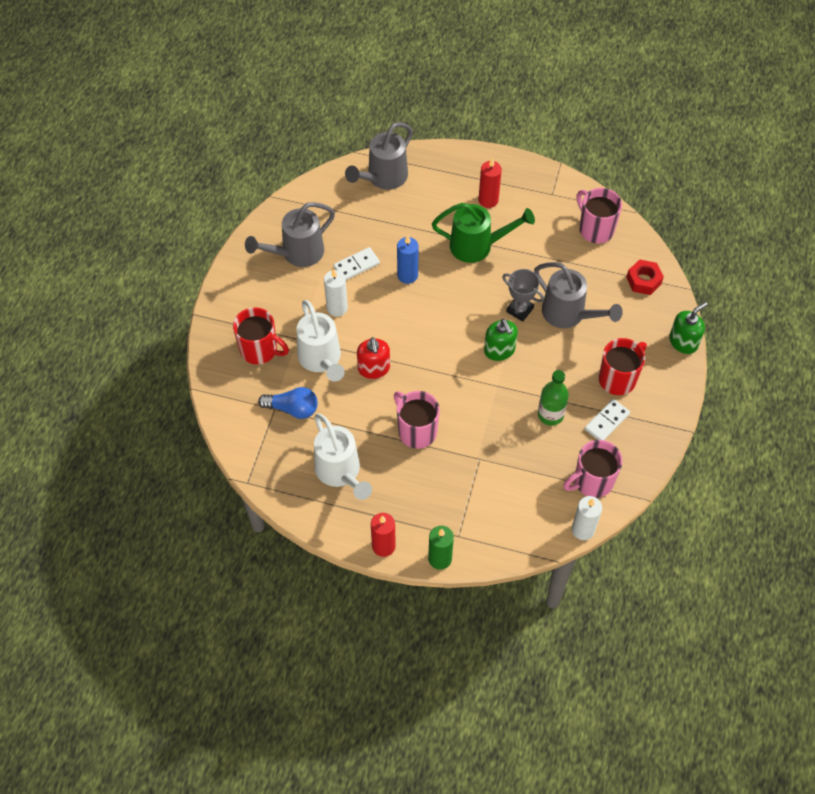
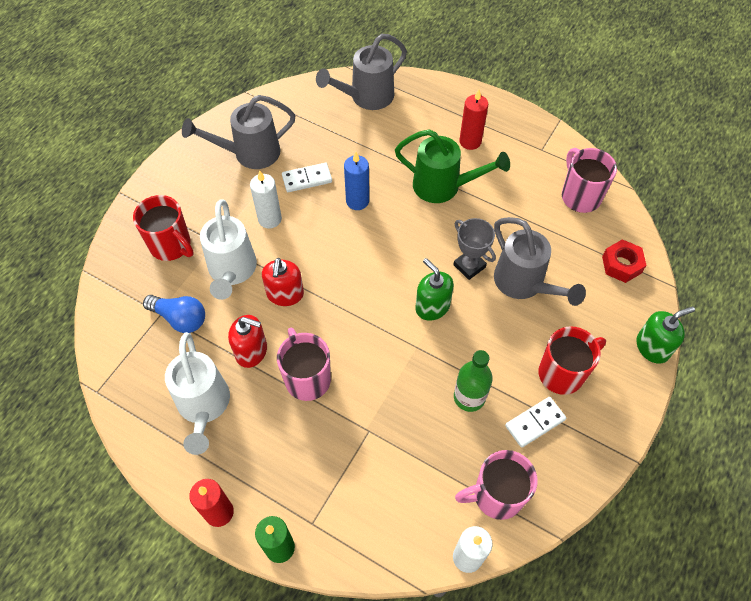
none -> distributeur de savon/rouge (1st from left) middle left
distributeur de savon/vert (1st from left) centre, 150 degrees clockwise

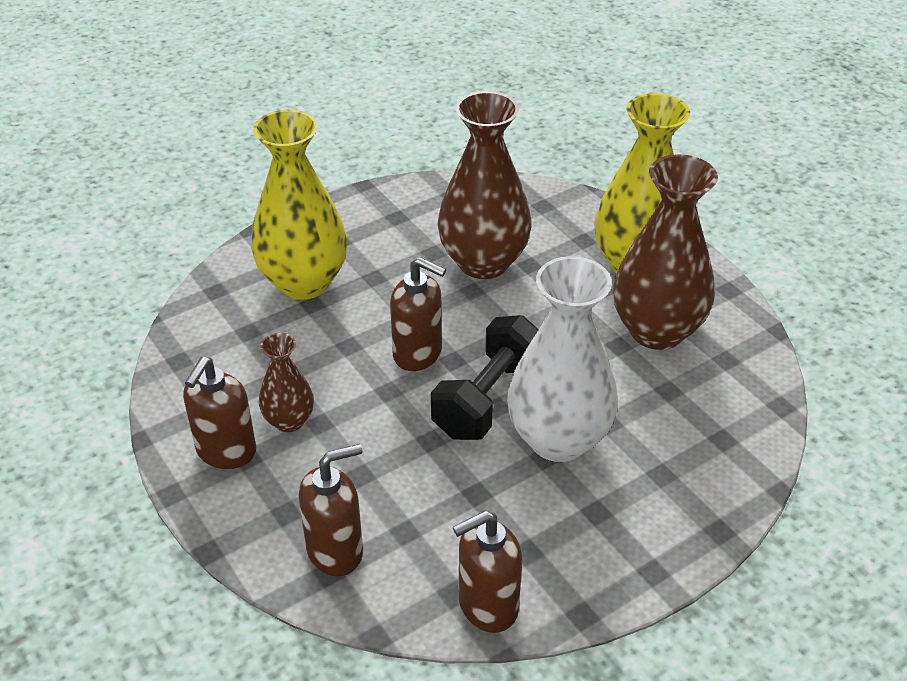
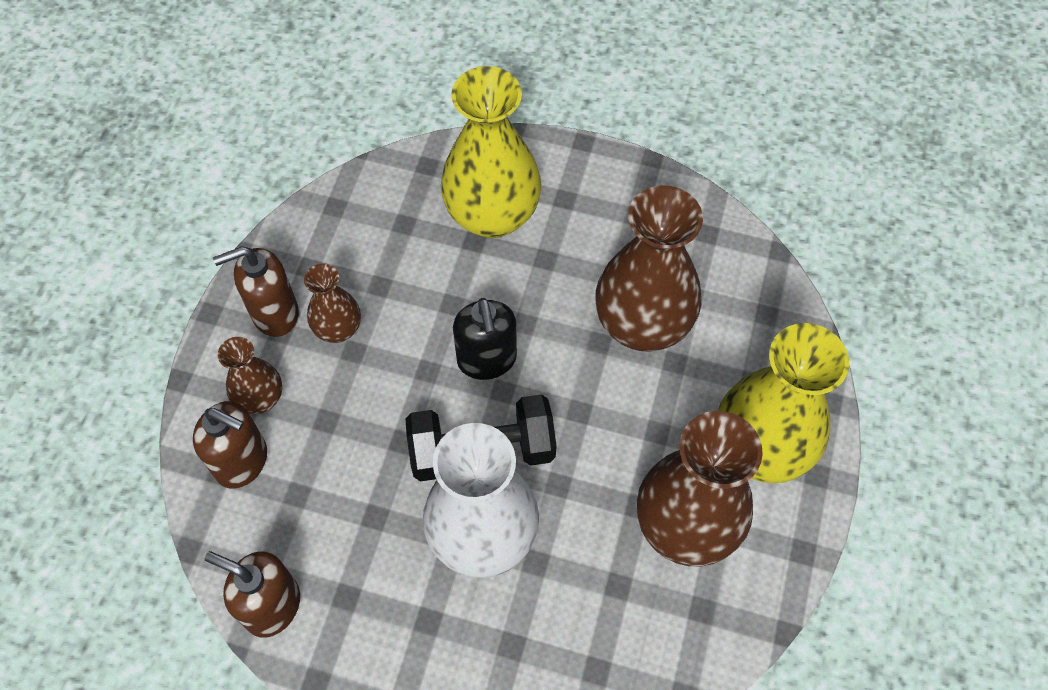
none -> vase/marron (1st from left) middle left
distributeur de savon/marron (3rd from left) centre -> distributeur de savon/noir centre

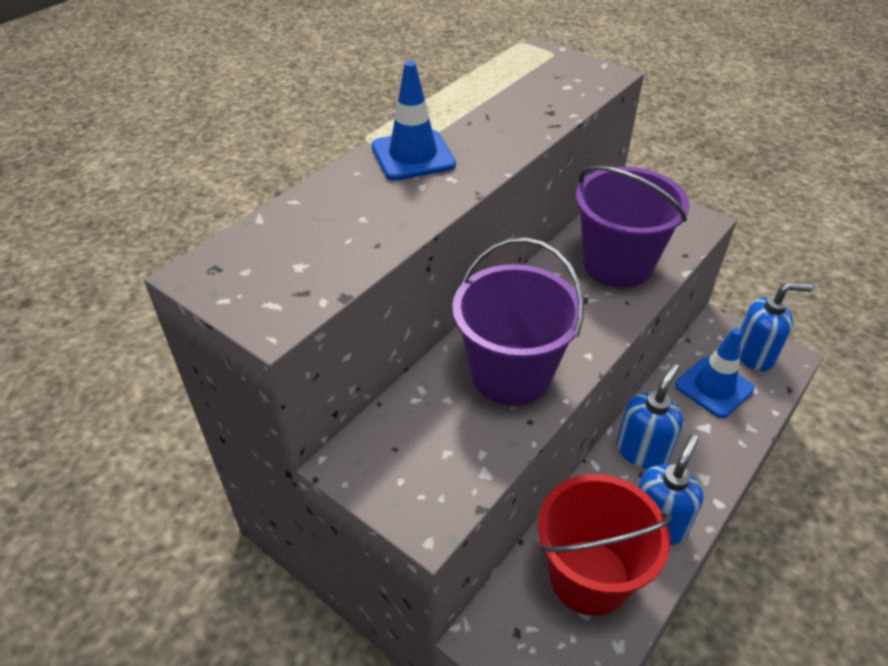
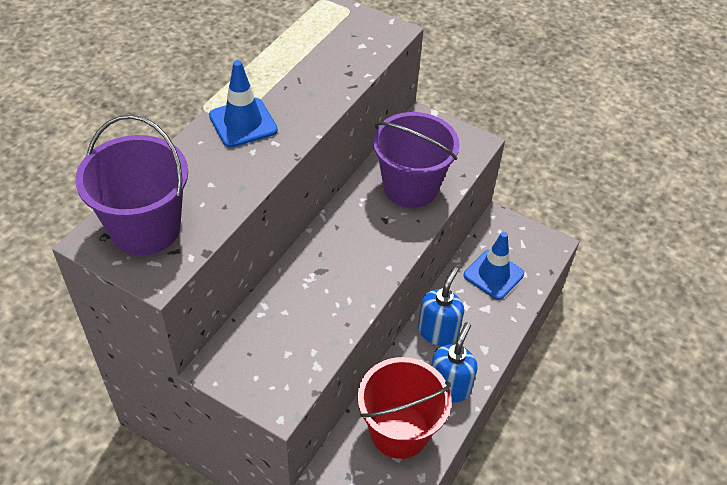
distributeur de savon/bleu (3rd from left) middle right -> none
seau/violet (1st from left) centre -> seau/violet (1st from left) middle left, moved

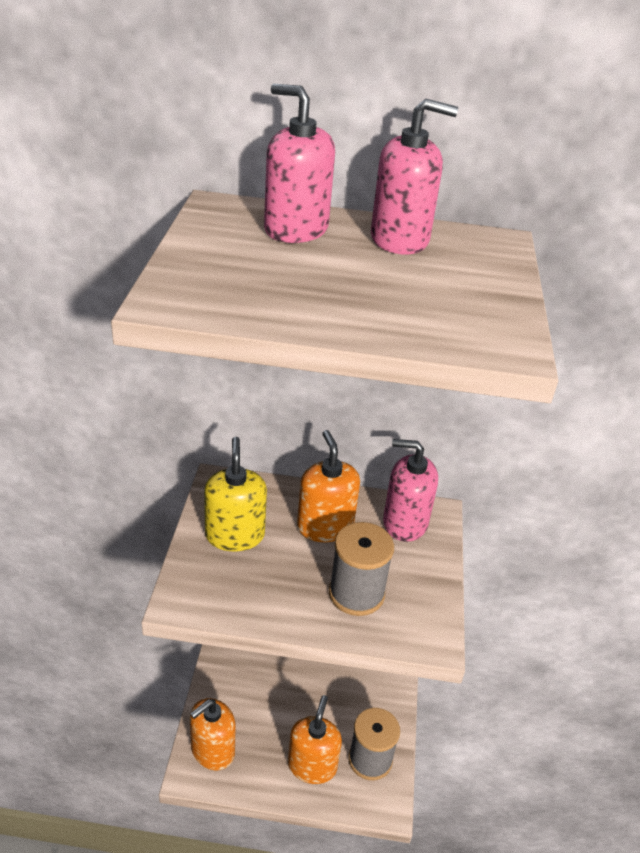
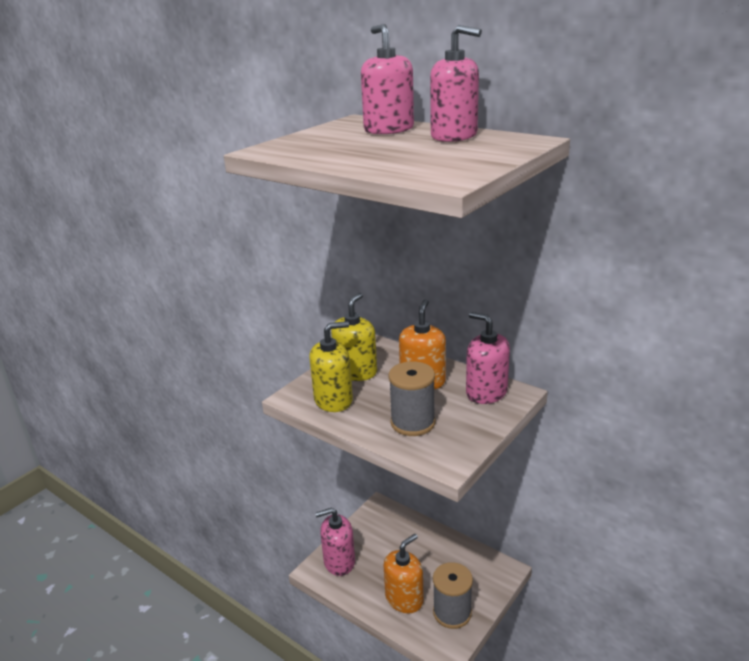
none -> distributeur de savon/jaune (1st from left) centre
distributeur de savon/orange (1st from left) bottom left -> distributeur de savon/rose (1st from left) bottom centre

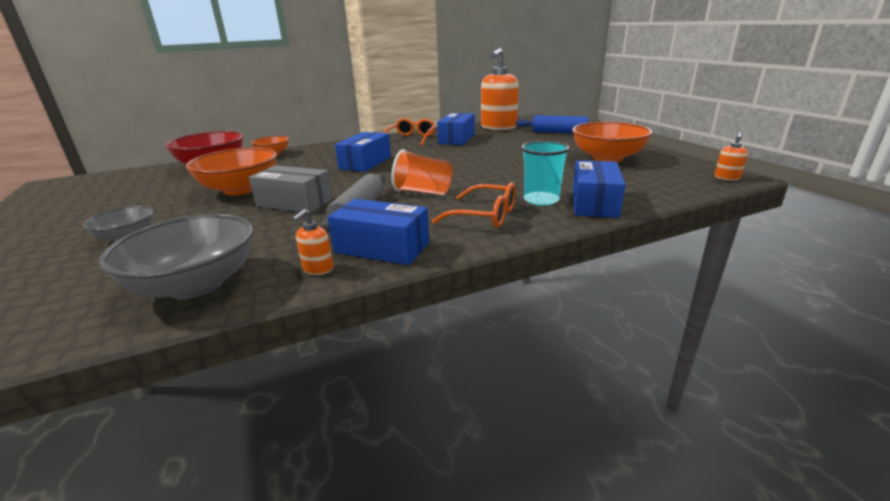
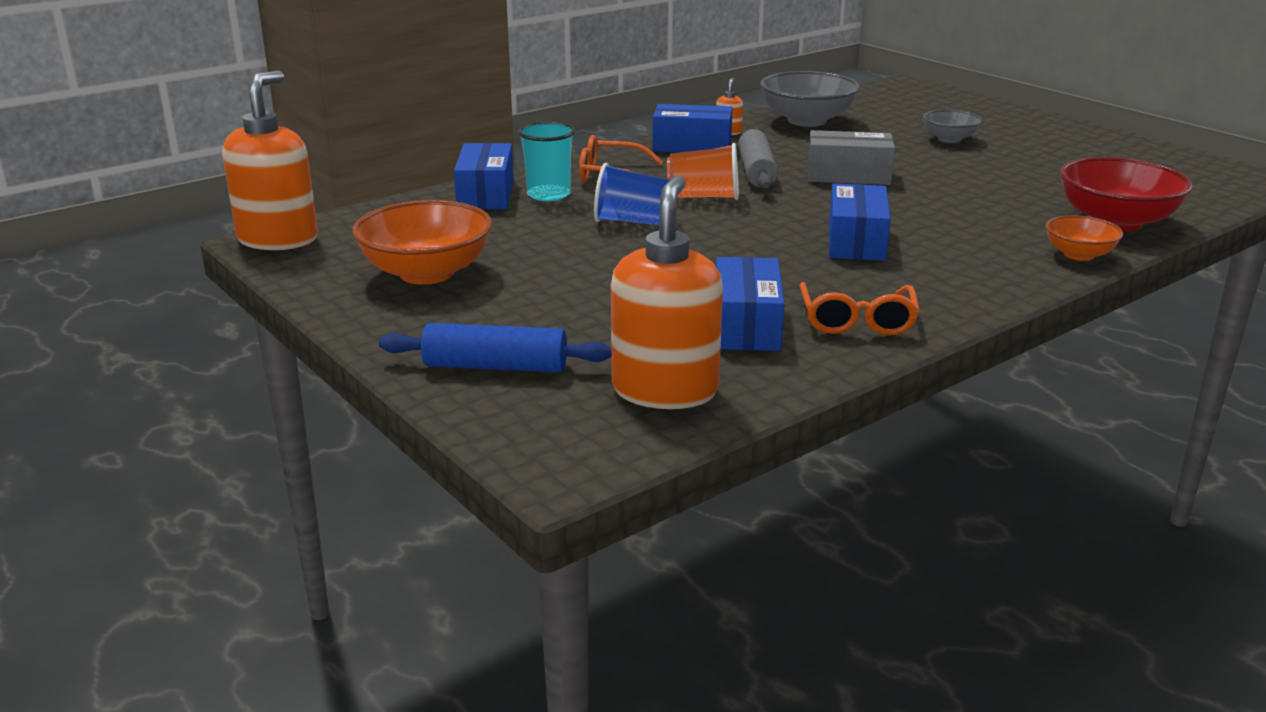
bol/orange (1st from left) middle left -> none
none -> gobelet/bleu top centre
distributeur de savon/orange (3rd from left in the first image) top right -> distributeur de savon/orange (1st from left) top left, x2.44

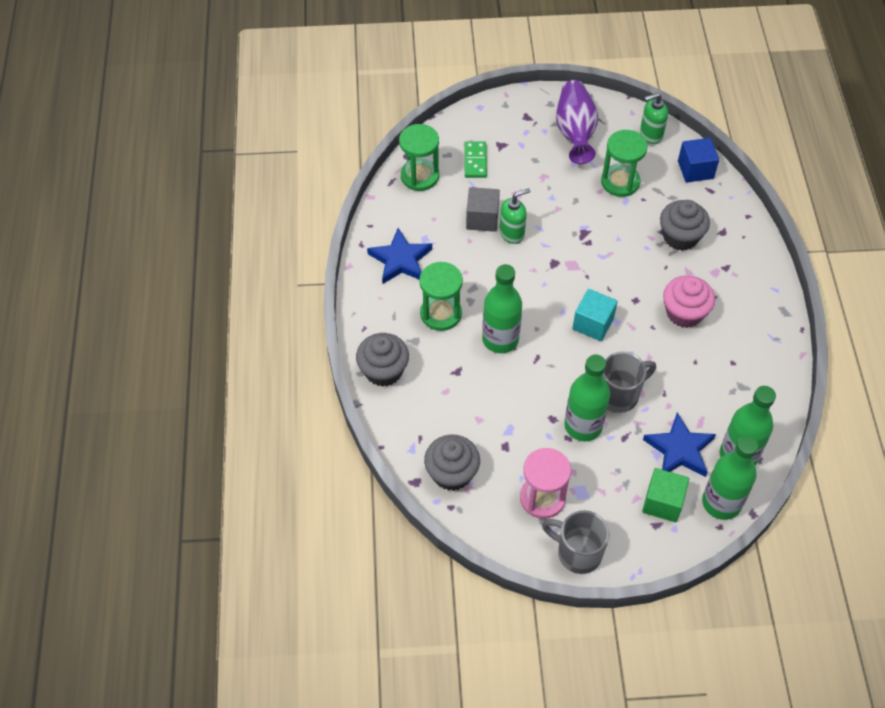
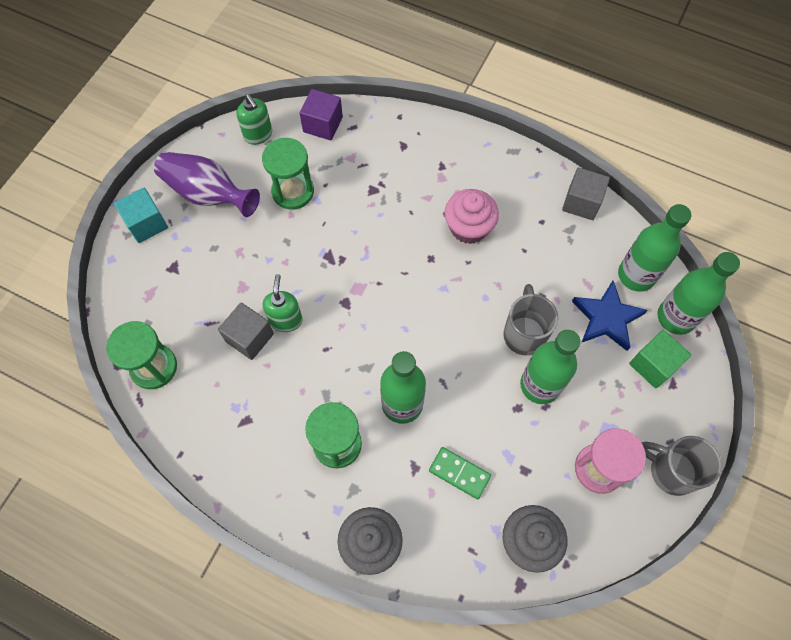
étoile/bleu (1st from left) centre -> none
muffin/gris (3rd from left) top right -> none
none -> cube/gris (2nd from left) top right
domino/vert top centre -> domino/vert bottom centre, moved
cube/turquoise middle right -> cube/turquoise middle left, moved
cube/bleu top right -> cube/violet top centre
tasse/gris (1st from left in the first image) bottom centre -> tasse/gris (2nd from left) bottom right, 60 degrees clockwise
distributeur de savon/vert (2nd from left in the first image) top right -> distributeur de savon/vert (1st from left) top left, 45 degrees counterclockwise

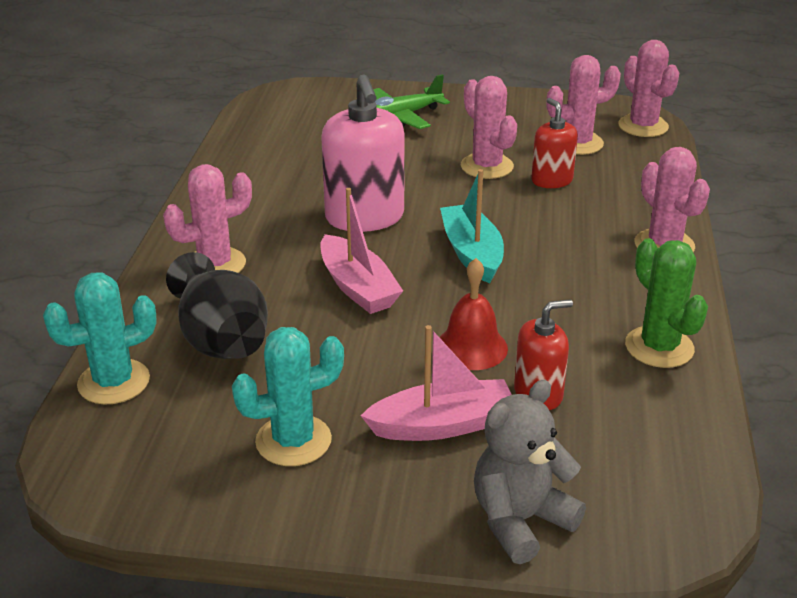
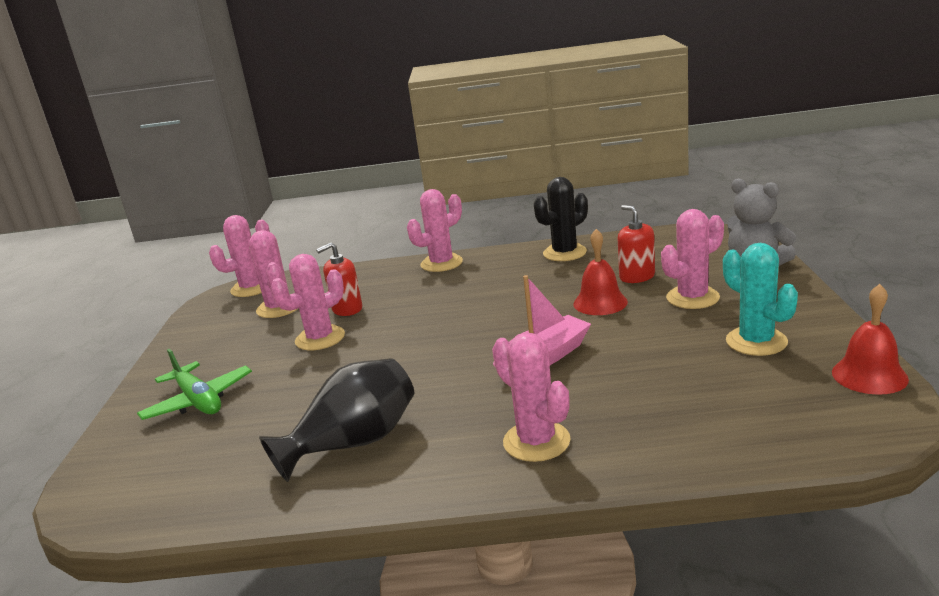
cactus/turquoise (1st from left) middle left -> none
distributeur de savon/rose top centre -> none
bateau/turquoise centre -> none
none -> cloche/rouge (2nd from left) middle right
vase/noir middle left -> vase/noir bottom centre, moved
bateau/rose (2nd from left) centre -> cactus/rose (6th from left) middle right
cactus/vert middle right -> cactus/noir centre

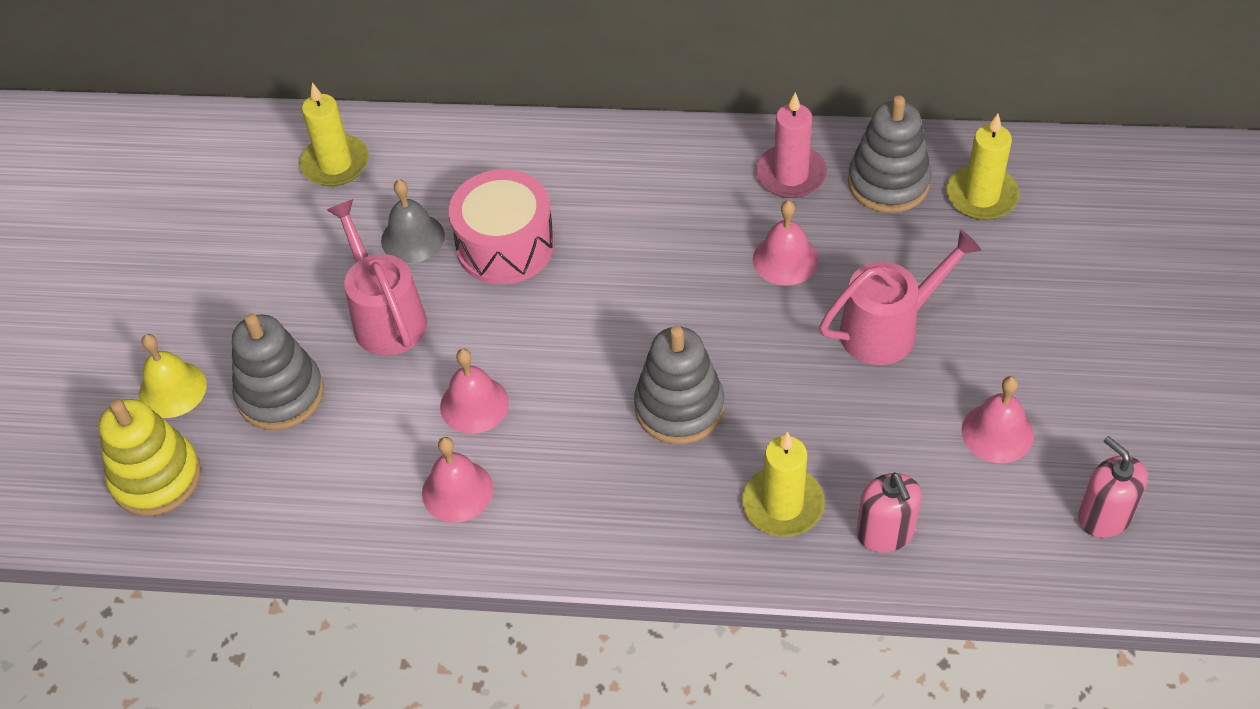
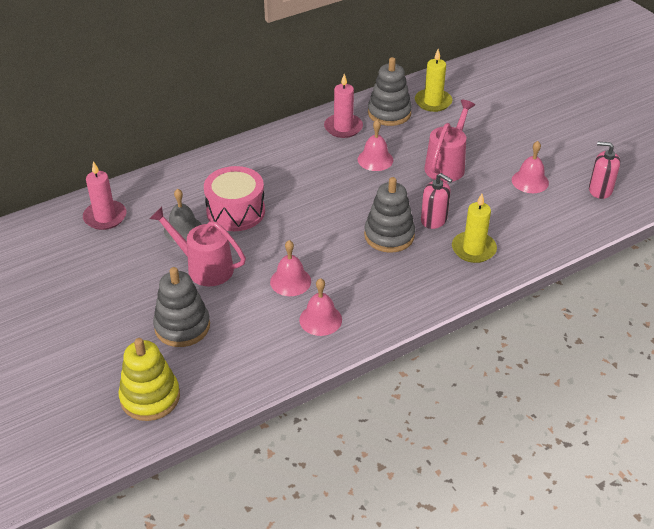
cloche/jaune middle left -> none
distributeur de savon/rose (1st from left) bottom right -> distributeur de savon/rose (1st from left) middle right, moved
bougie/jaune (1st from left) top left -> bougie/rose (1st from left) middle left

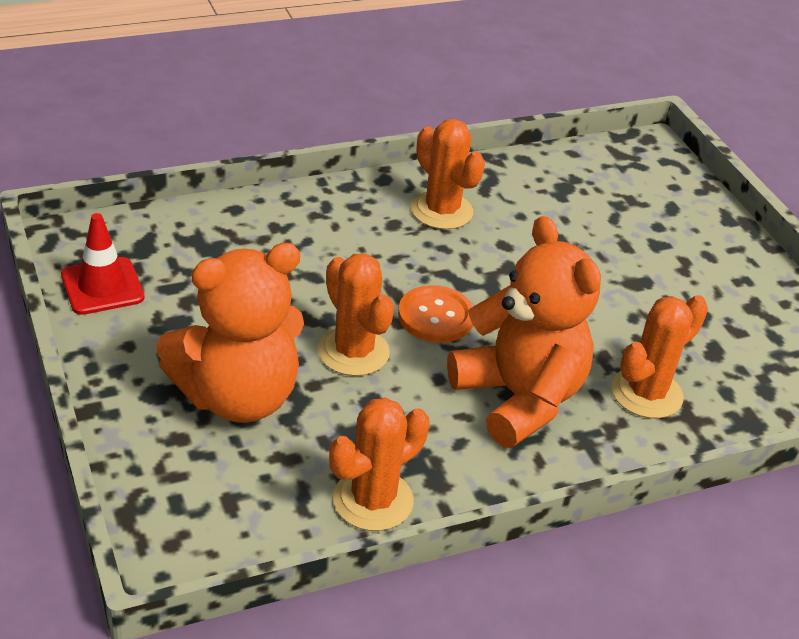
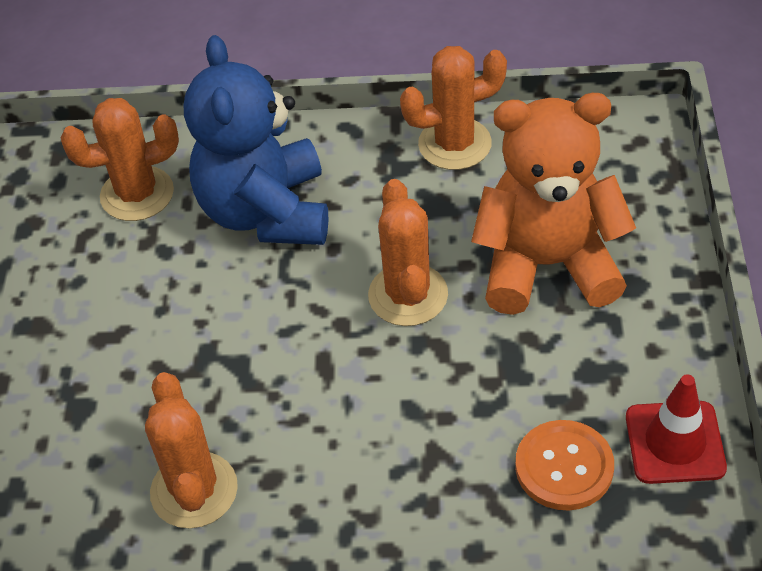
bouton/orange centre -> bouton/orange bottom right, moved
ours en peluche/orange (2nd from left) centre -> ours en peluche/bleu top centre

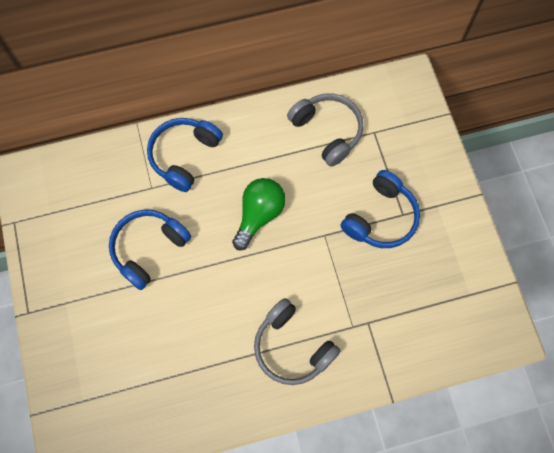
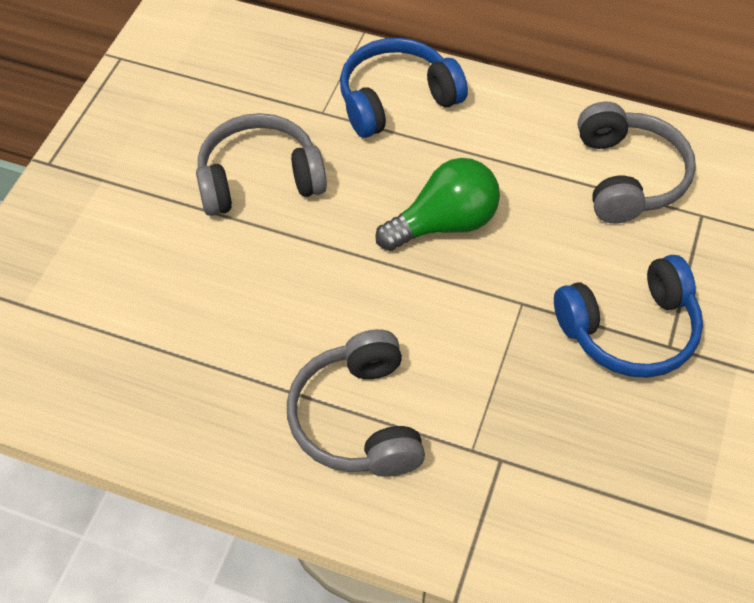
casque audio/bleu (1st from left) middle left -> casque audio/gris (1st from left) top centre

